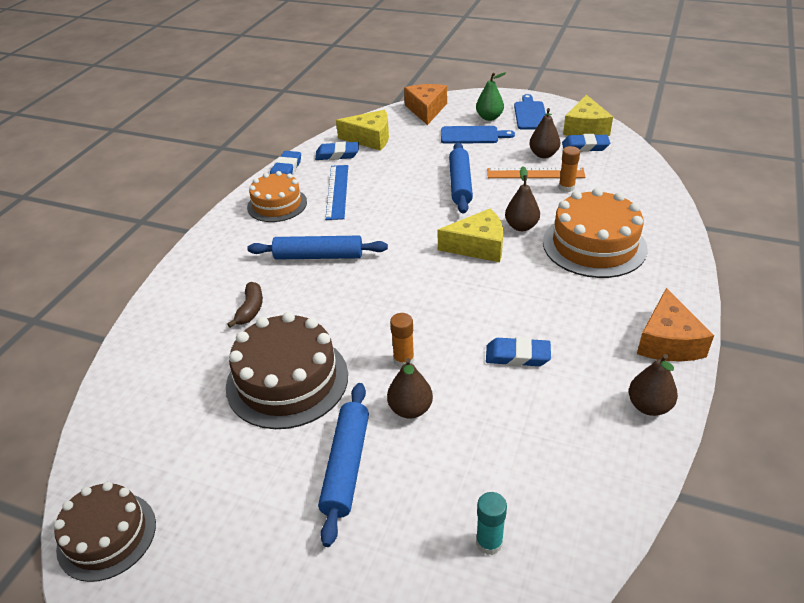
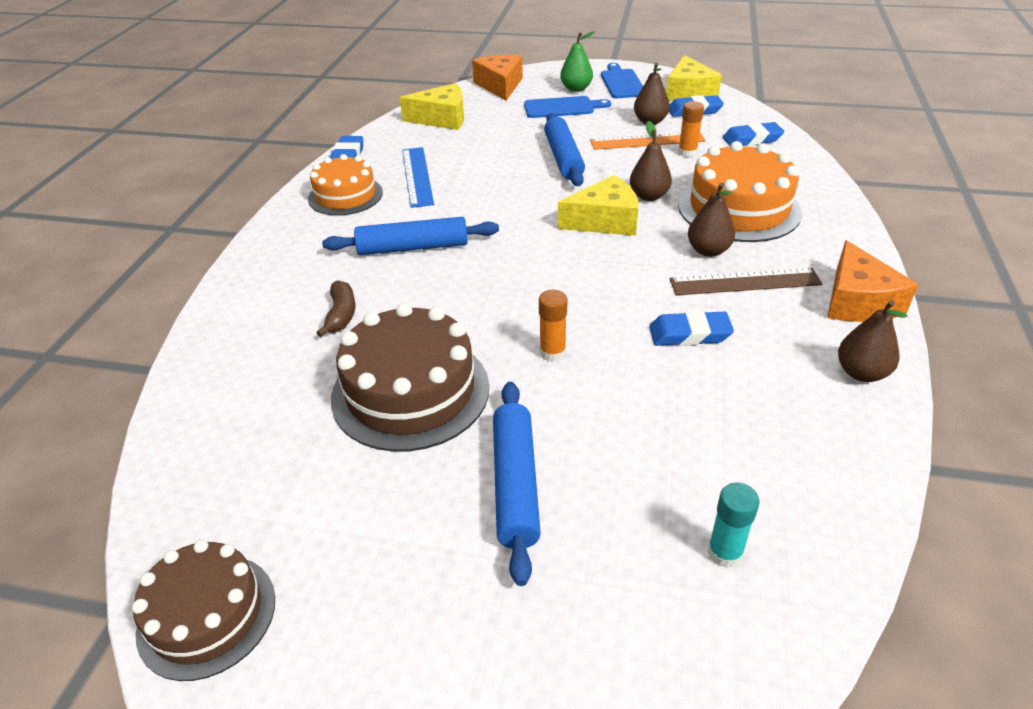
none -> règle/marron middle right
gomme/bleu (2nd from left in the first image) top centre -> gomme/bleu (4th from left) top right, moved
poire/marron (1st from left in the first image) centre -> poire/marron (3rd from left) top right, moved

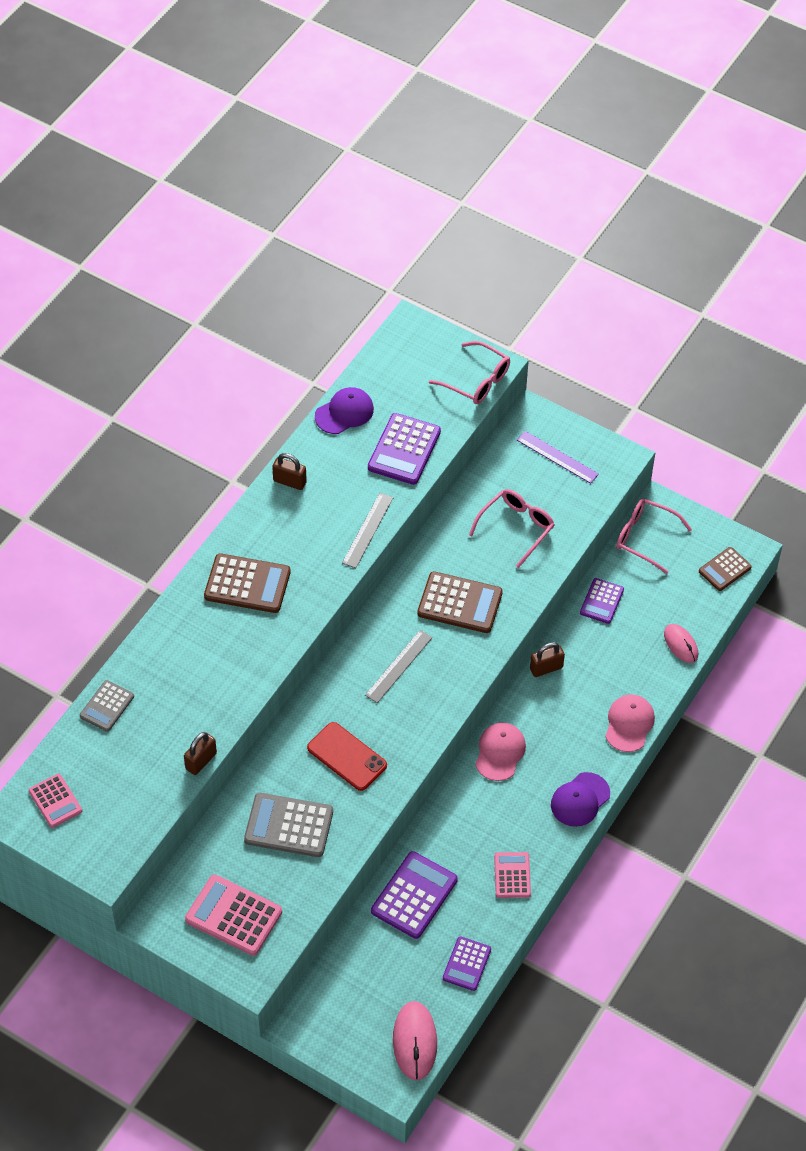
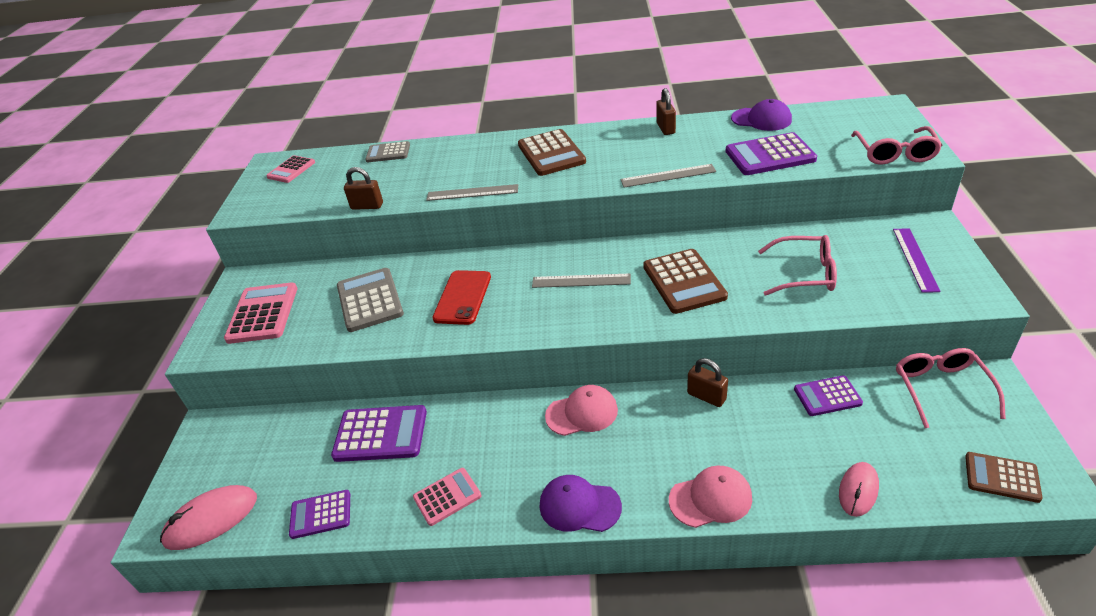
none -> règle/gris (1st from left) top centre

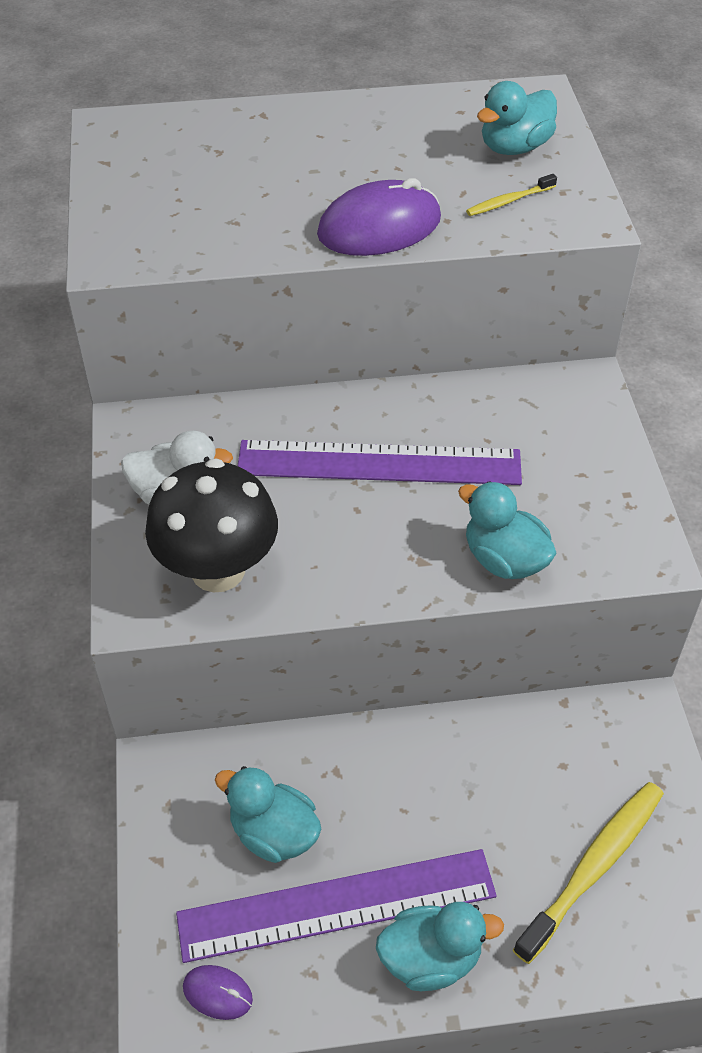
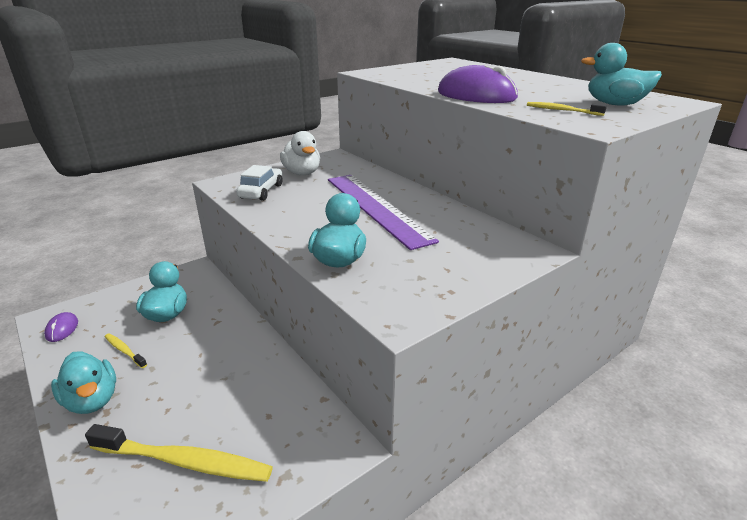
champignon/noir middle left -> voiture/blanc centre
règle/violet (1st from left) bottom centre -> brosse à dents/jaune (1st from left) bottom left

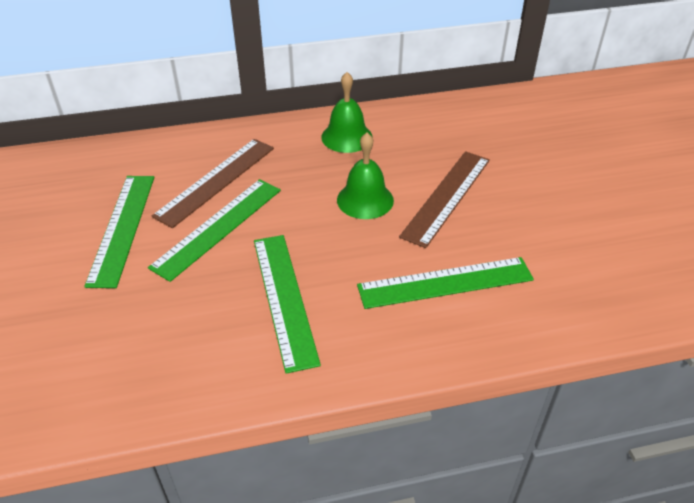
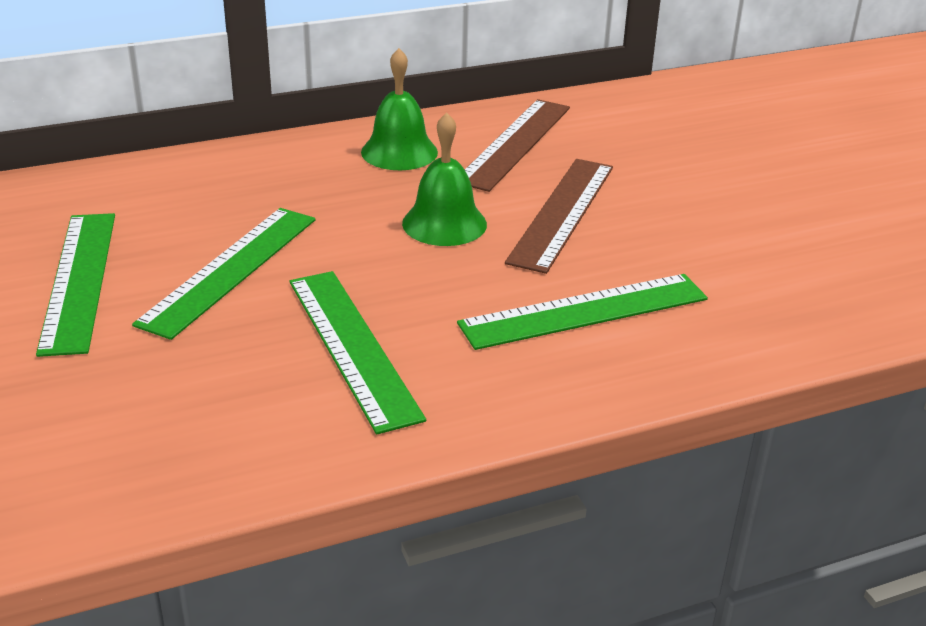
règle/marron (1st from left) middle left -> règle/marron (1st from left) top centre, moved

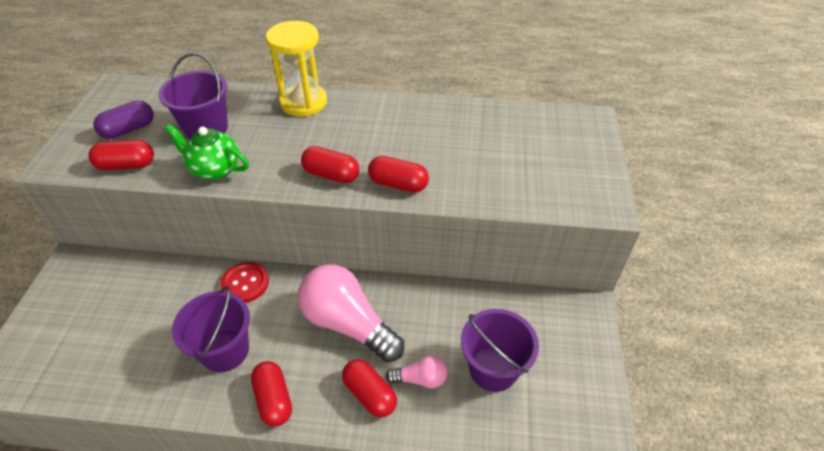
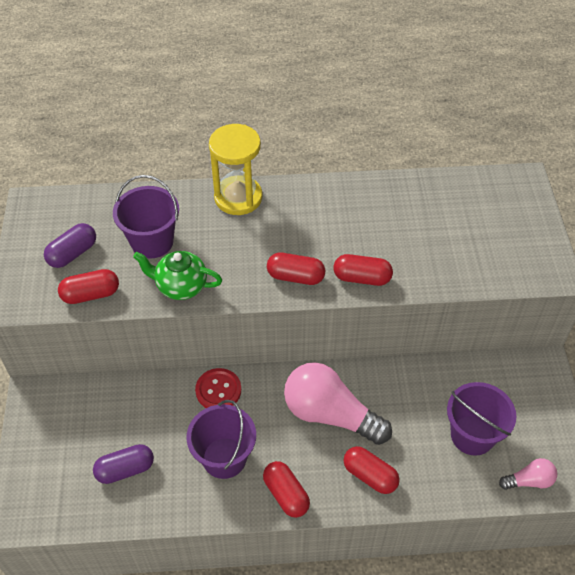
none -> gélule/violet (2nd from left) bottom left
ampoule/rose (2nd from left) bottom centre -> ampoule/rose (2nd from left) bottom right, moved

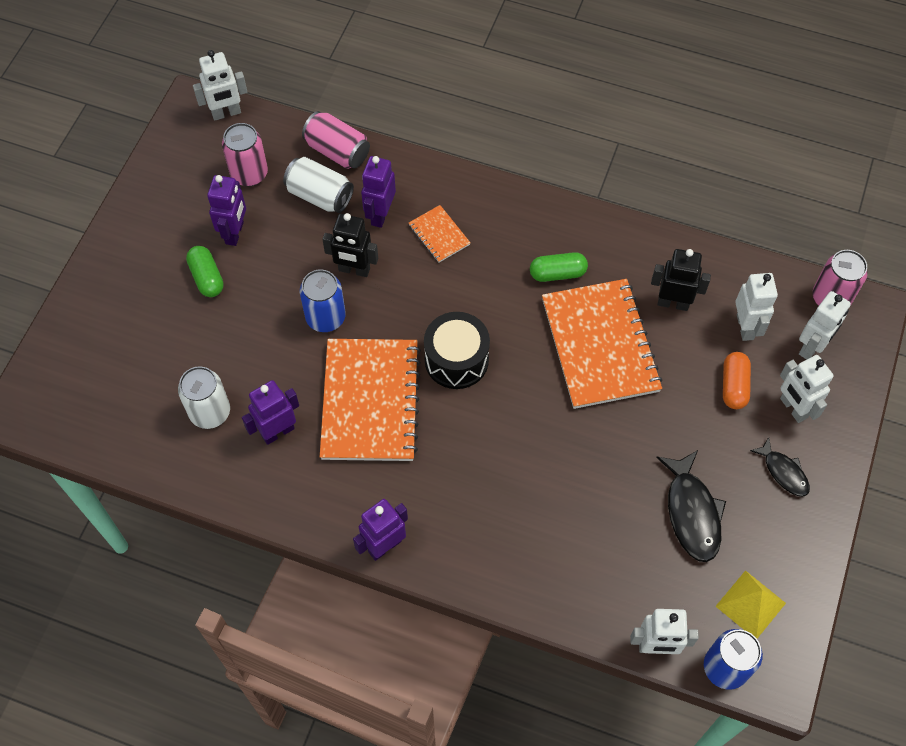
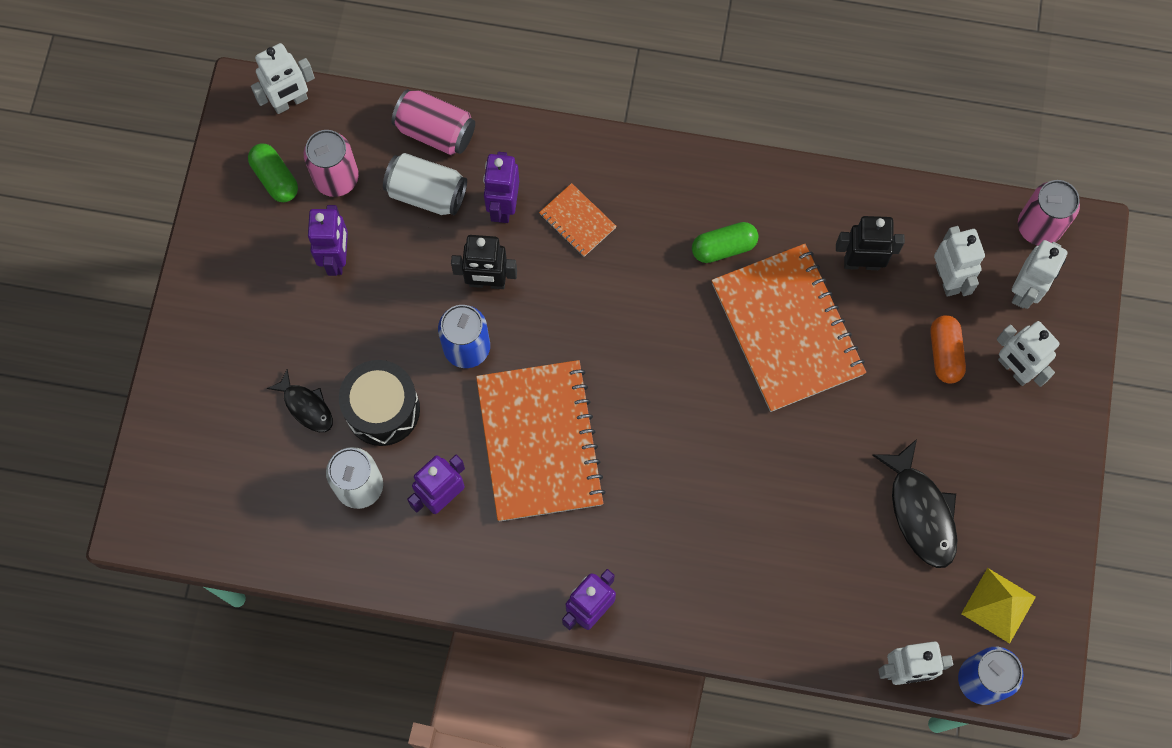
gélule/vert (1st from left) middle left -> gélule/vert (1st from left) top left, moved
tambour/noir centre -> tambour/noir middle left, moved
poisson/noir (2nd from left in the first image) middle right -> poisson/noir (1st from left) middle left, moved

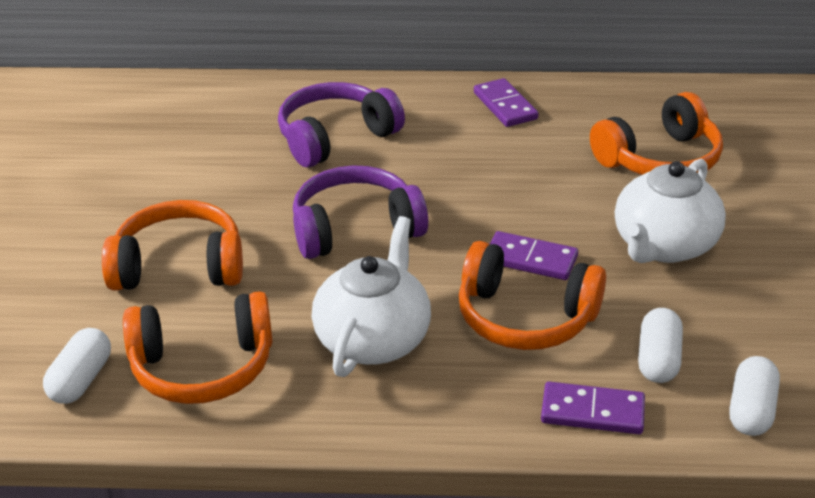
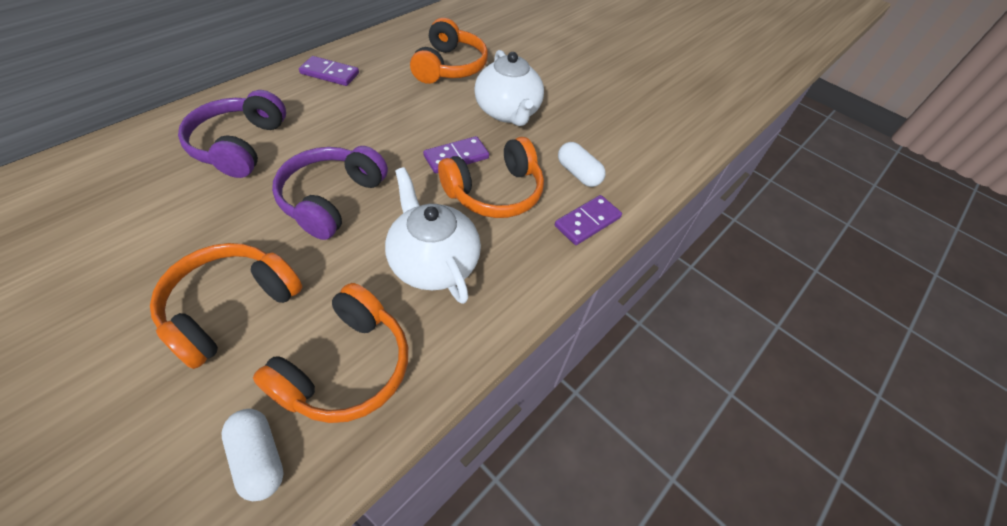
gélule/blanc (3rd from left) bottom right -> none

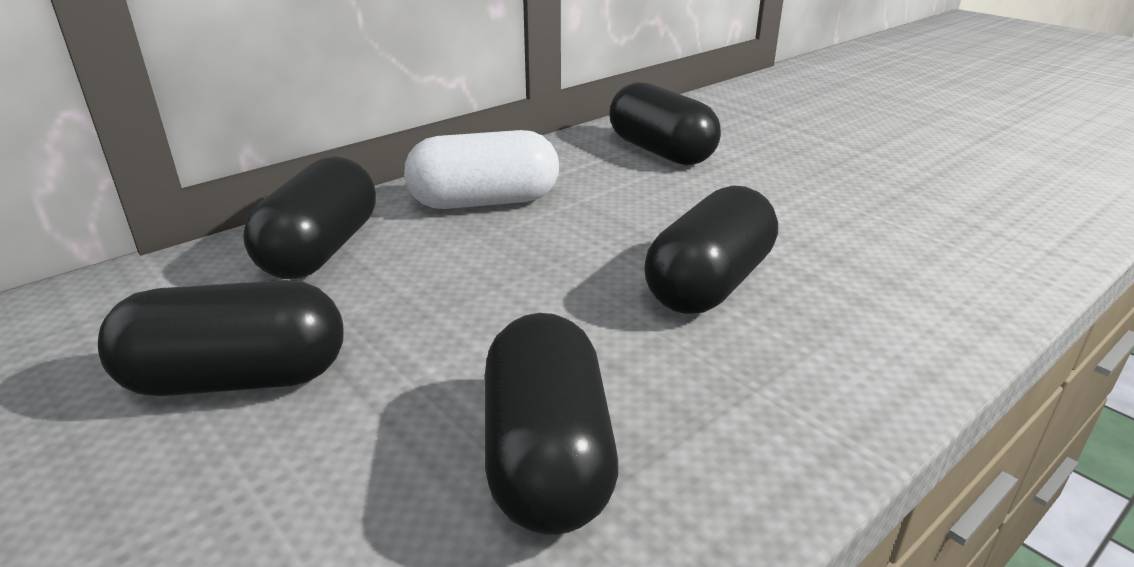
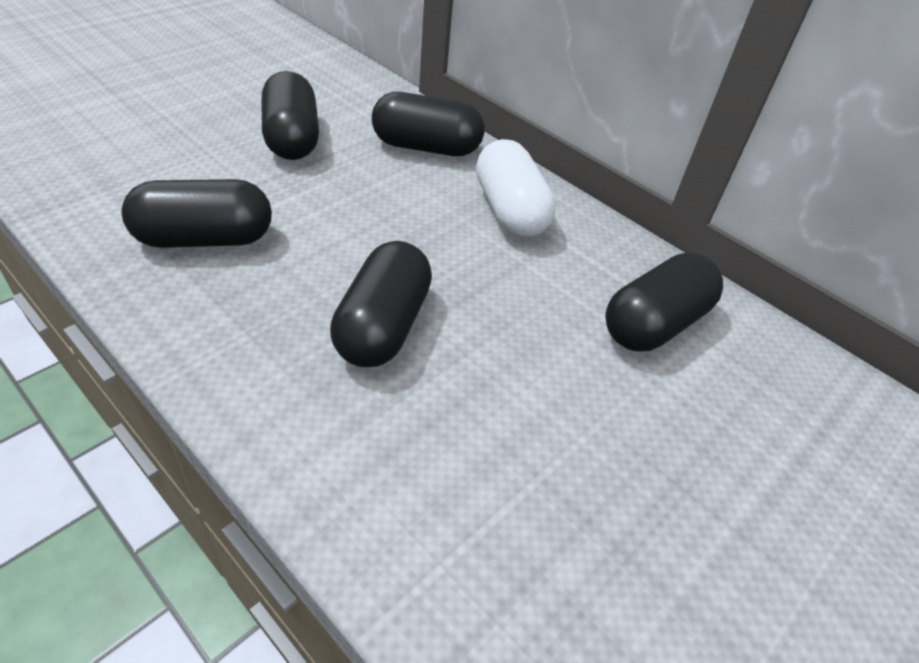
gélule/noir (5th from left in the first image) centre -> gélule/noir (3rd from left) centre, 75 degrees clockwise

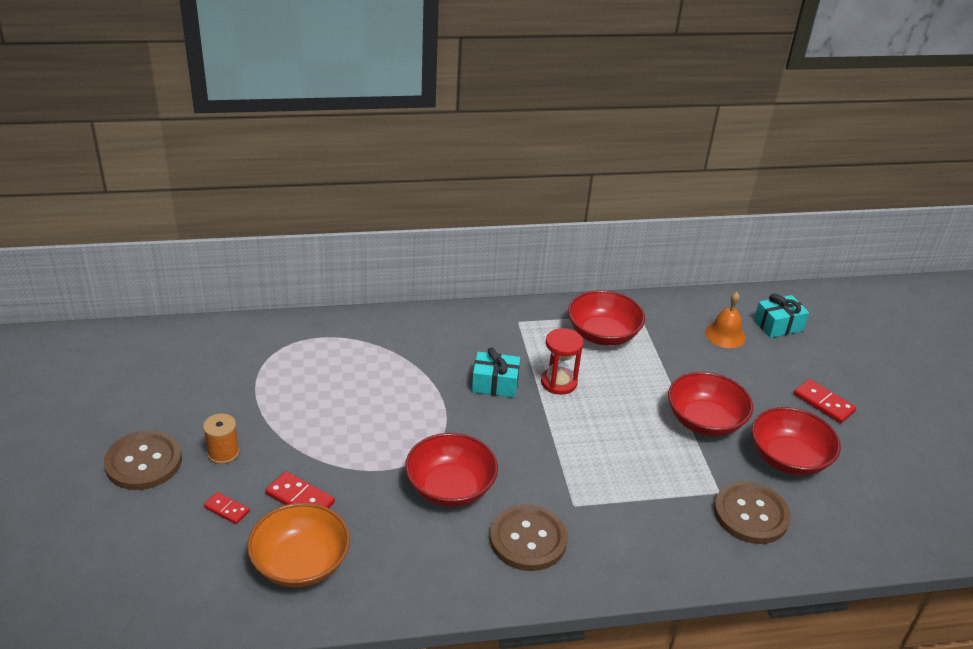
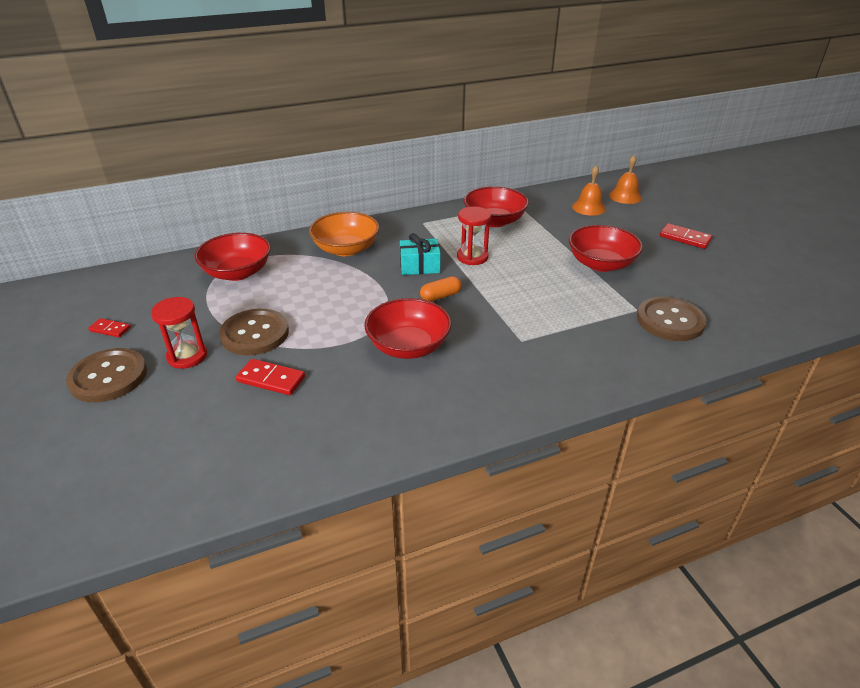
none -> gélule/orange centre
domino/rouge (1st from left) bottom left -> domino/rouge (1st from left) middle left, moved
bol/orange bottom left -> bol/orange centre, moved
bouton/marron (2nd from left) bottom centre -> bouton/marron (2nd from left) middle left, moved
bol/rouge (4th from left in the first image) bottom right -> bol/rouge (1st from left) middle left, moved
bobine/orange bottom left -> sablier/rouge (1st from left) middle left
cadeau/turquoise (2nd from left) middle right -> cloche/orange (2nd from left) top right

